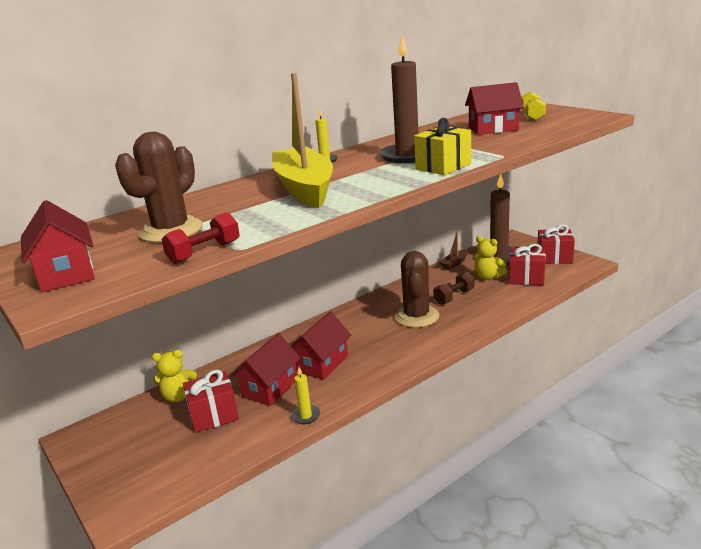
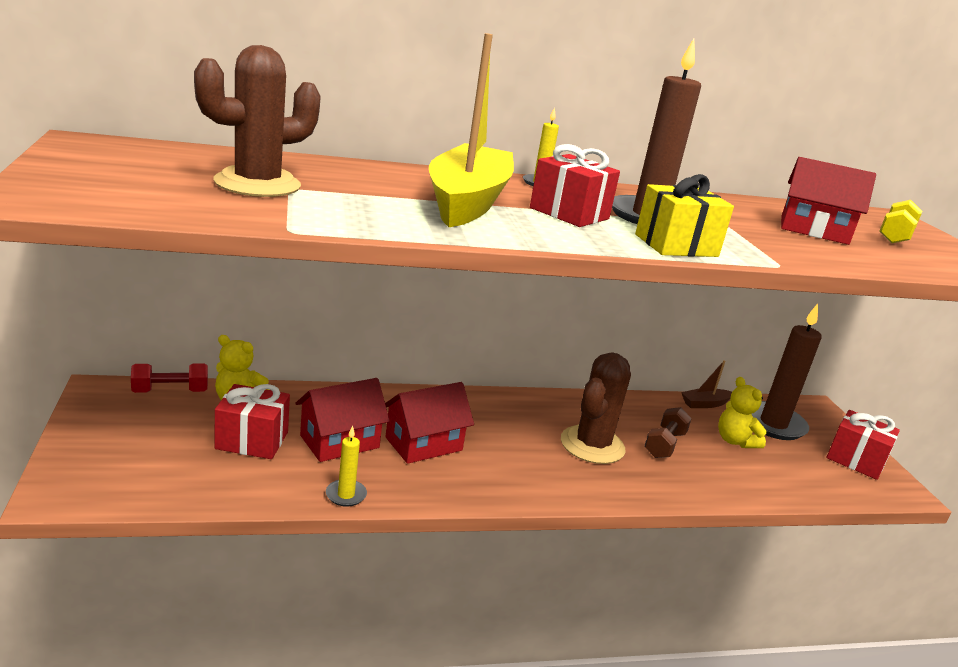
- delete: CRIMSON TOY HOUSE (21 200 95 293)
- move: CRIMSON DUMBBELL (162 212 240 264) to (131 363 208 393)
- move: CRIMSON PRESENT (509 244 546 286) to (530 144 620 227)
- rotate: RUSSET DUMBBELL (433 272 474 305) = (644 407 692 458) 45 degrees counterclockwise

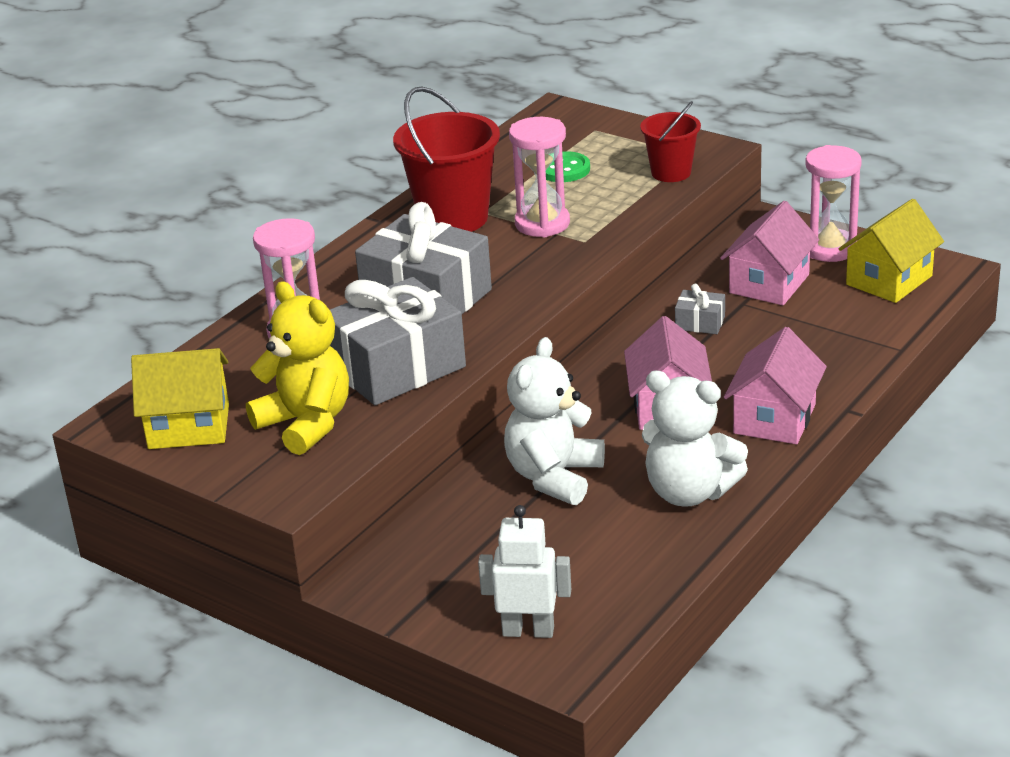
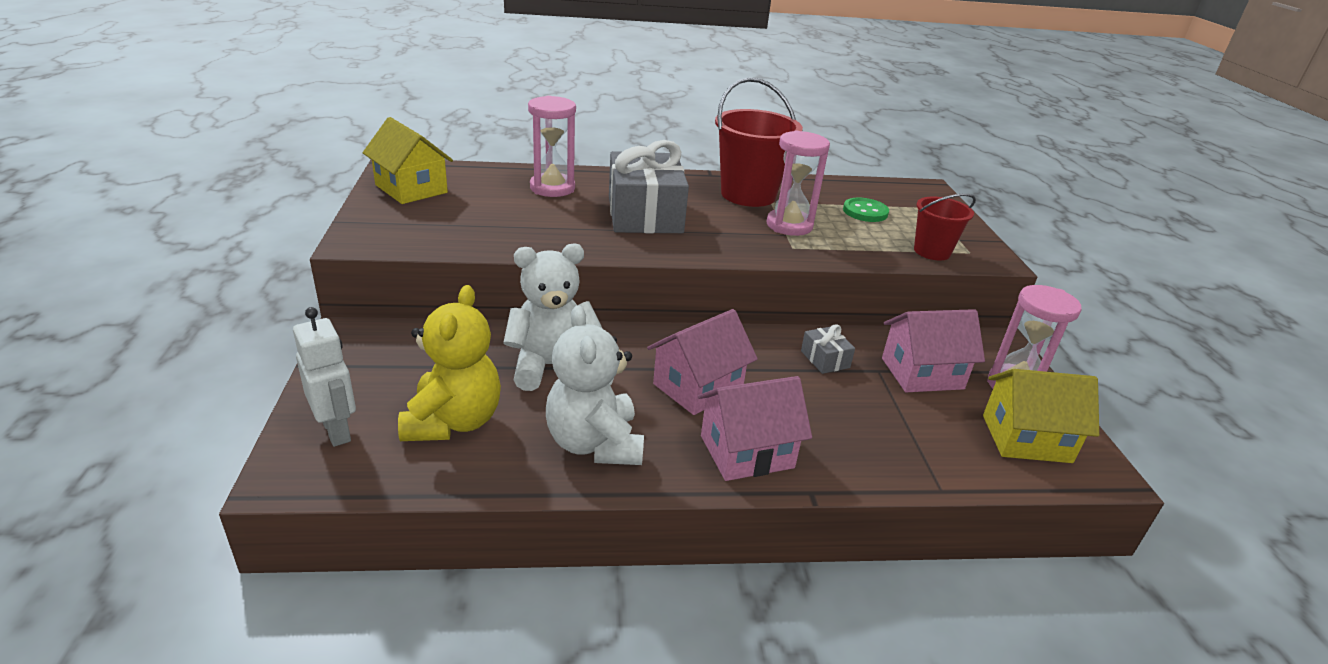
- delete: ASH-GREY PRESENT (330 277 466 405)
- move: GOLDEN TEDDY BEAR (246 281 349 455) to (398 285 501 441)

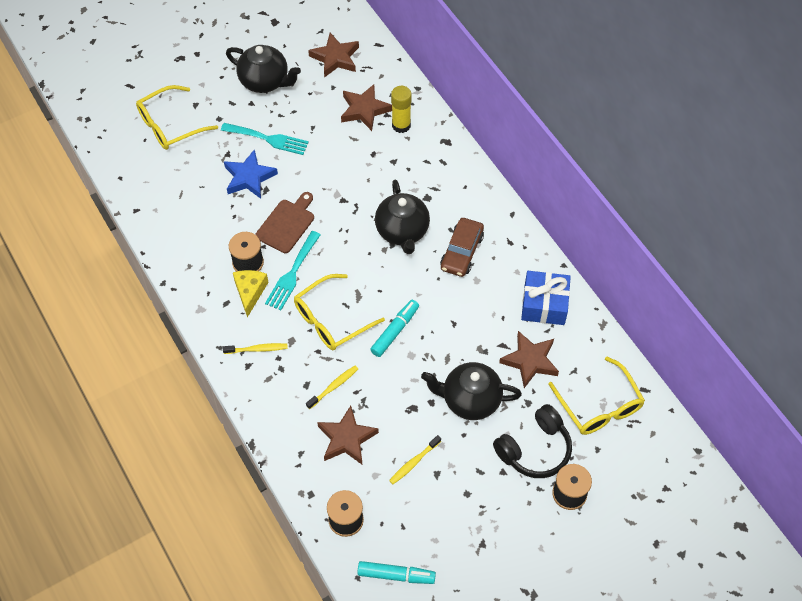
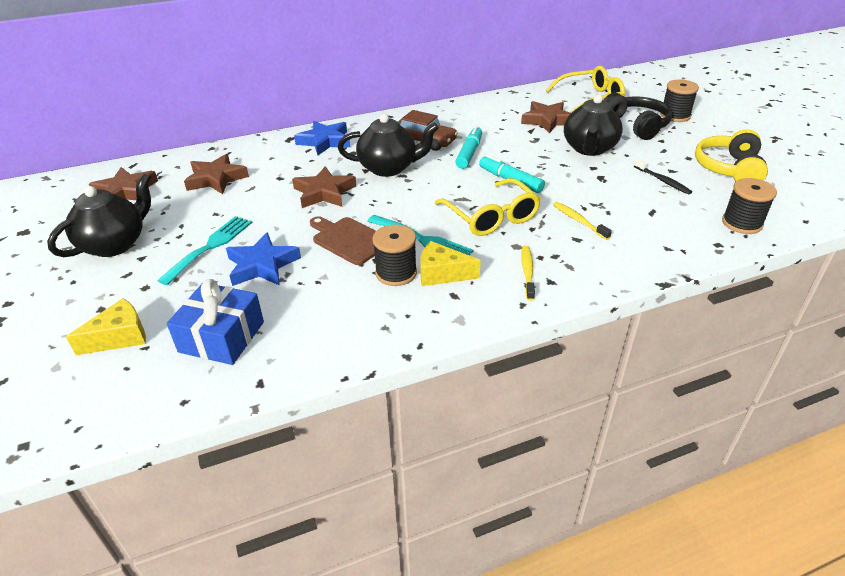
- delete: GOLDEN GLUE (391 86 412 133)
- insert: ROYAL BLUE FIVE-POINTED STAR (294 121 350 155)
- insert: GOLDEN HEADPHONES (695 129 768 182)
- move: RUSSET FIVE-POINTED STAR (317 406 379 464) to (292 166 356 208)
- move: TURQUOISE MARKER PEN (357 561 436 584) to (455 126 482 169)
- move: ROYAL BLUE PRESENT (521 271 571 325) to (167 279 264 365)
- replace: GOLDEN SPECTACLES (136 85 218 150) to GOLDEN CHEESE WEDGE (66 298 146 355)
- recolor: GOLDEN TOOTHBRUSH (389 435 441 484) to BLACK TOOTHBRUSH (634 159 692 195)

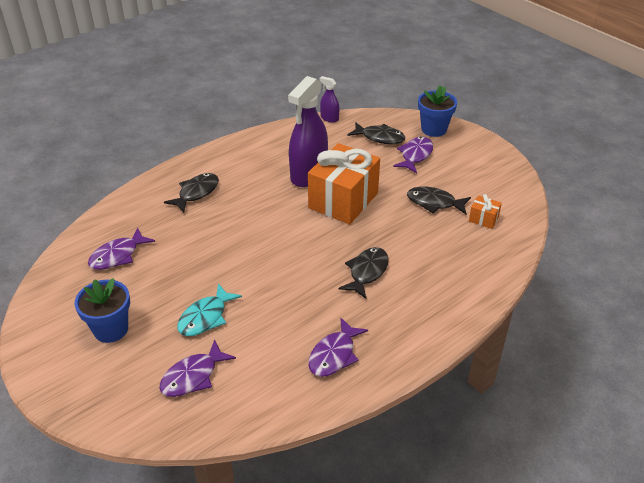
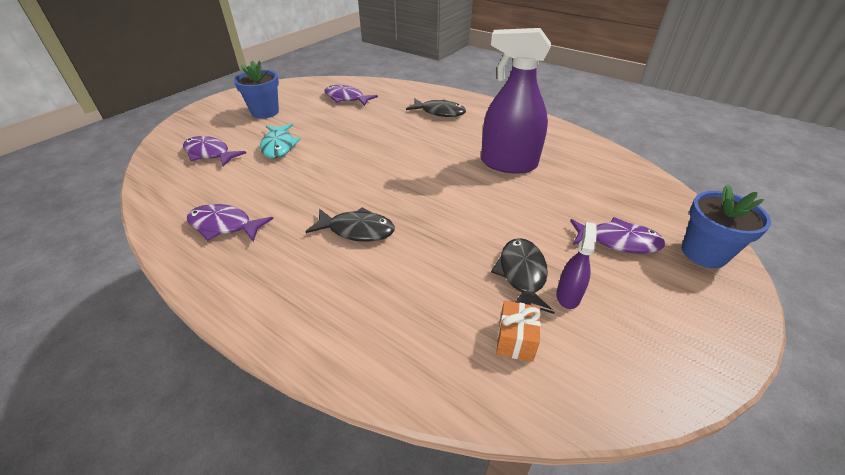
- delete: ORANGE-COLOURED PRESENT (308 143 380 224)
- delete: BLACK TOY FISH (348 122 405 144)
- move: PURPLE SPRAY CLEANER (319 76 339 123) to (556 222 597 309)
- rotate: TURQUOISE TOY FISH (177 283 242 336) = (260 123 301 158) 120 degrees counterclockwise

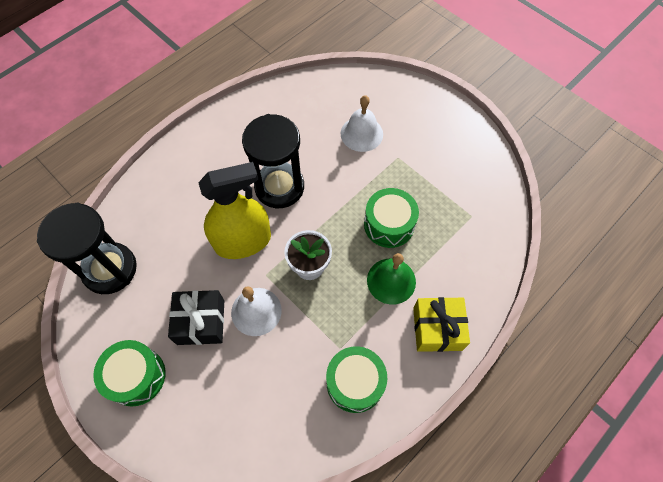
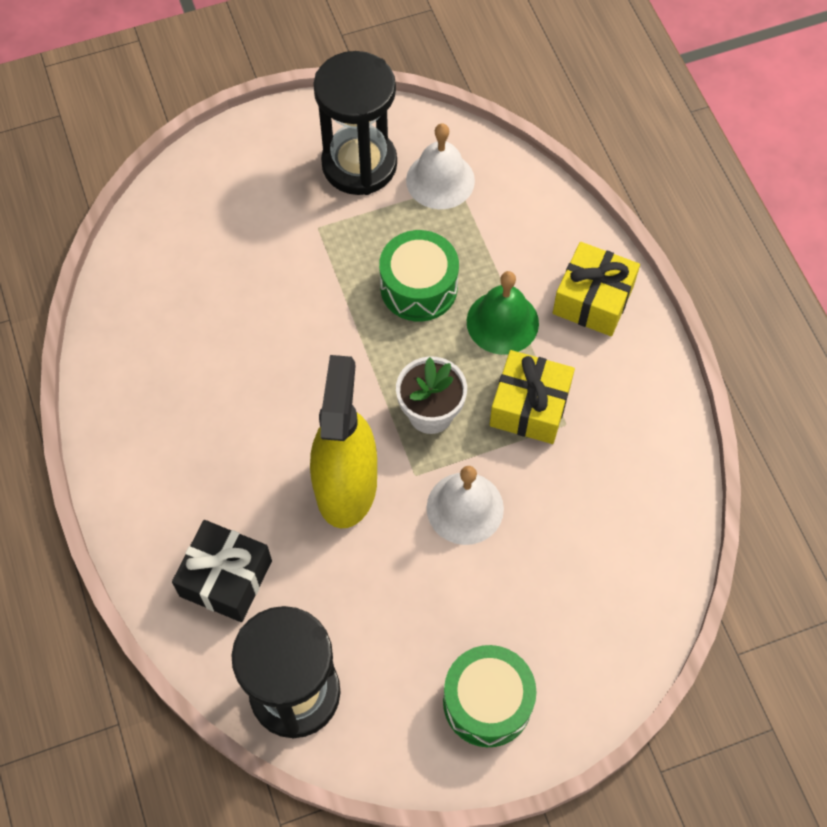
- delete: EMERALD TOY DRUM (326 346 387 413)
- insert: GOLDEN PRESENT (489 350 575 444)
- move: BLACK PRESENT (168 290 224 345) to (172 520 272 622)
- move: BLACK SANDGLASS (242 114 304 208) to (313 51 397 195)
- move: PURE WHITE BELL (341 95 383 152) to (406 123 475 209)

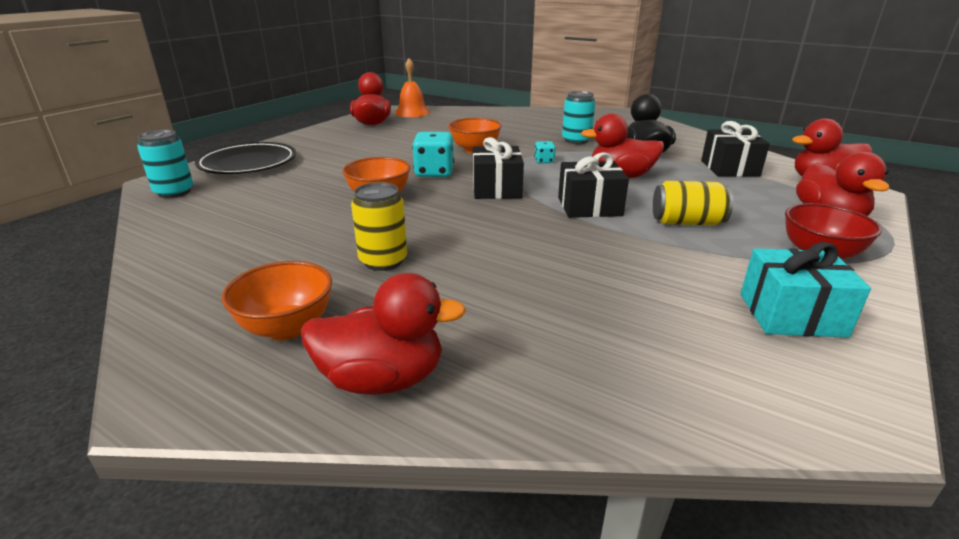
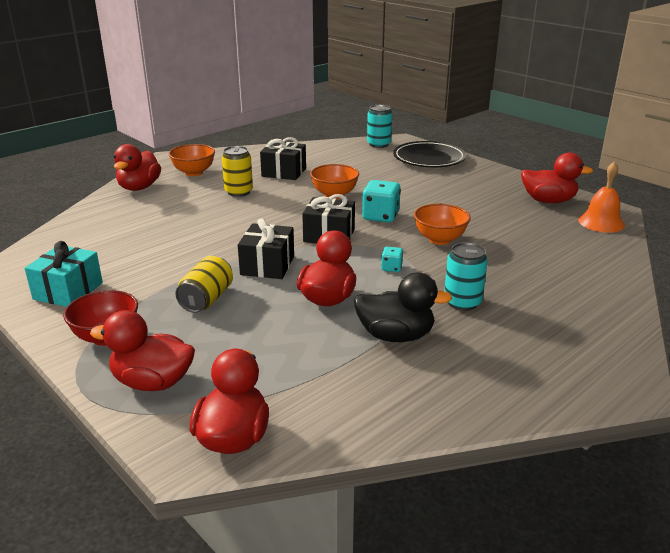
- move: BLACK PRESENT (701 121 770 177) to (260 137 306 180)

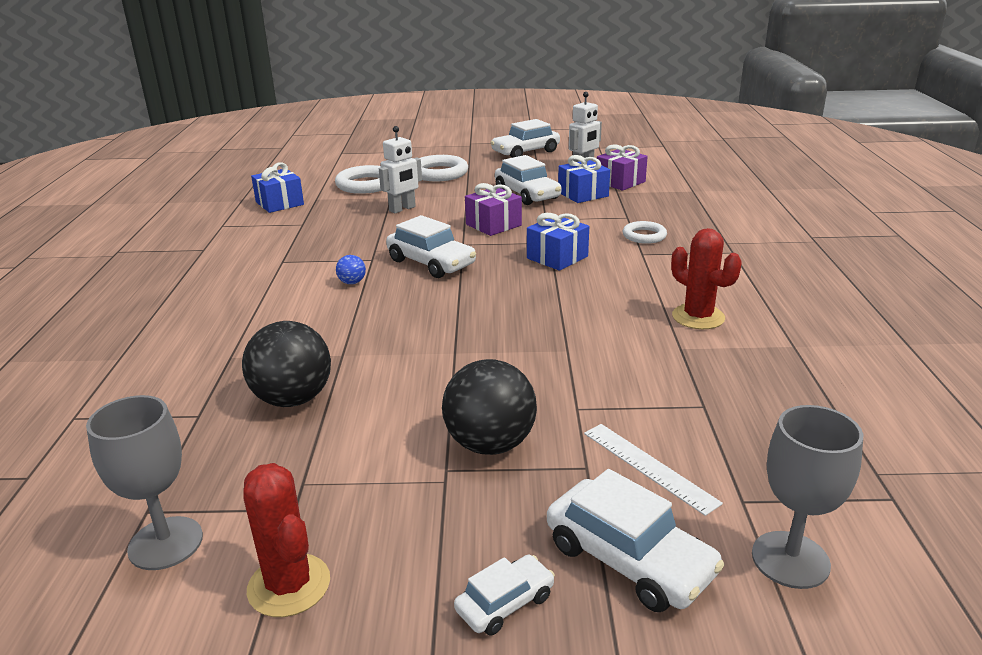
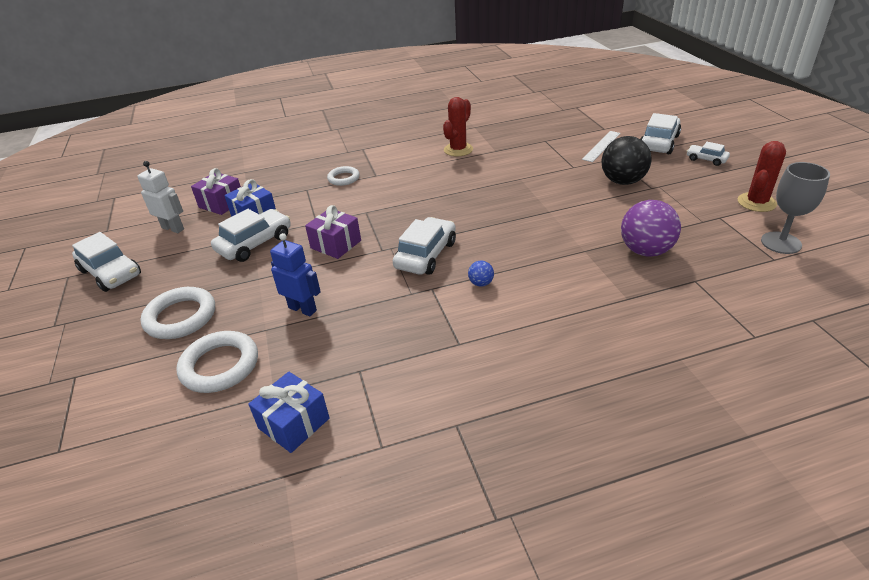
- delete: ROYAL BLUE PRESENT (527 213 589 271)
- delete: ASH-GREY WINE GLASS (752 405 863 589)
- recolor: BLACK PLAY BALL (242 321 331 407) to PURPLE PLAY BALL (621 200 681 257)
- recolor: PURE WHITE ROBOT FIGURE (379 126 422 214) to ROYAL BLUE ROBOT FIGURE (270 233 321 316)

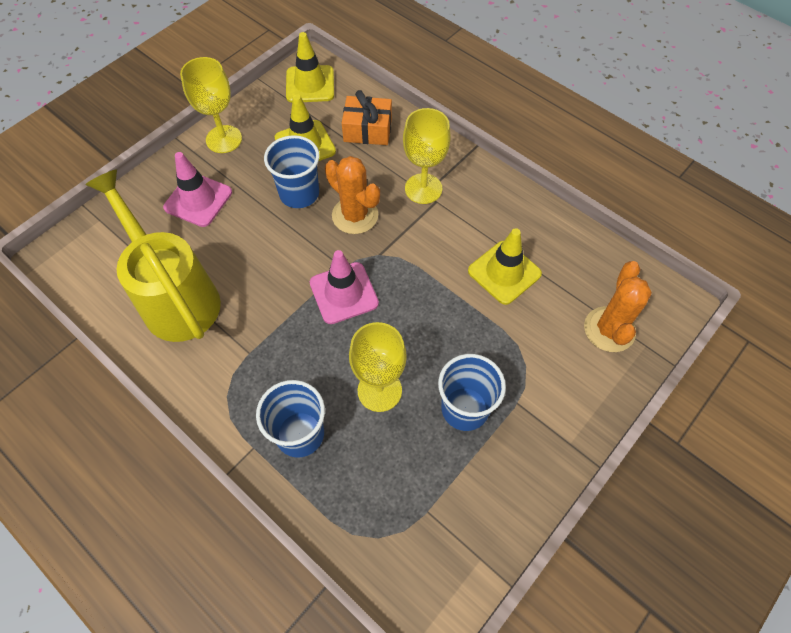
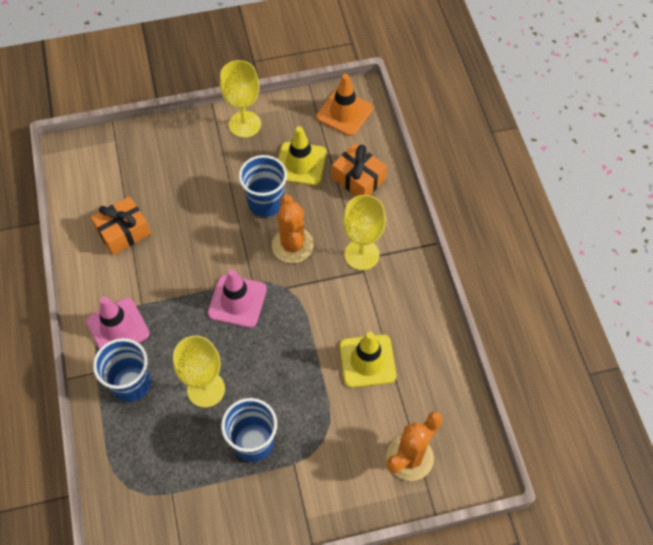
- move: PINK ROAD CONE (163 152 232 227) to (86 297 150 349)
- replace: GOLDEN WATERING CAN (85 169 221 342) to ORANGE-COLOURED PRESENT (91 196 151 255)
- recolor: GOLDEN ROAD CONE (286 32 334 103) to ORANGE-COLOURED ROAD CONE (316 74 373 136)

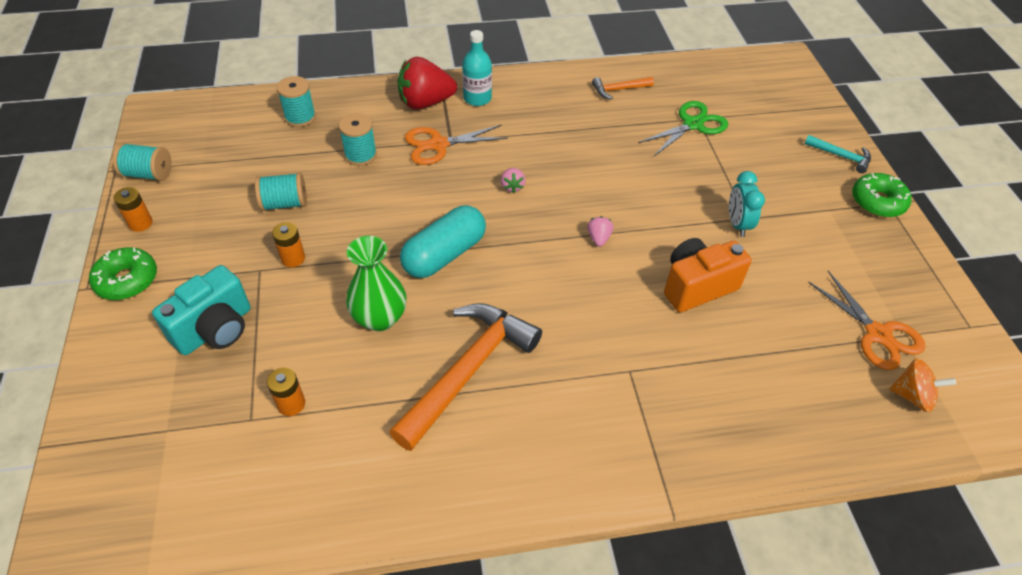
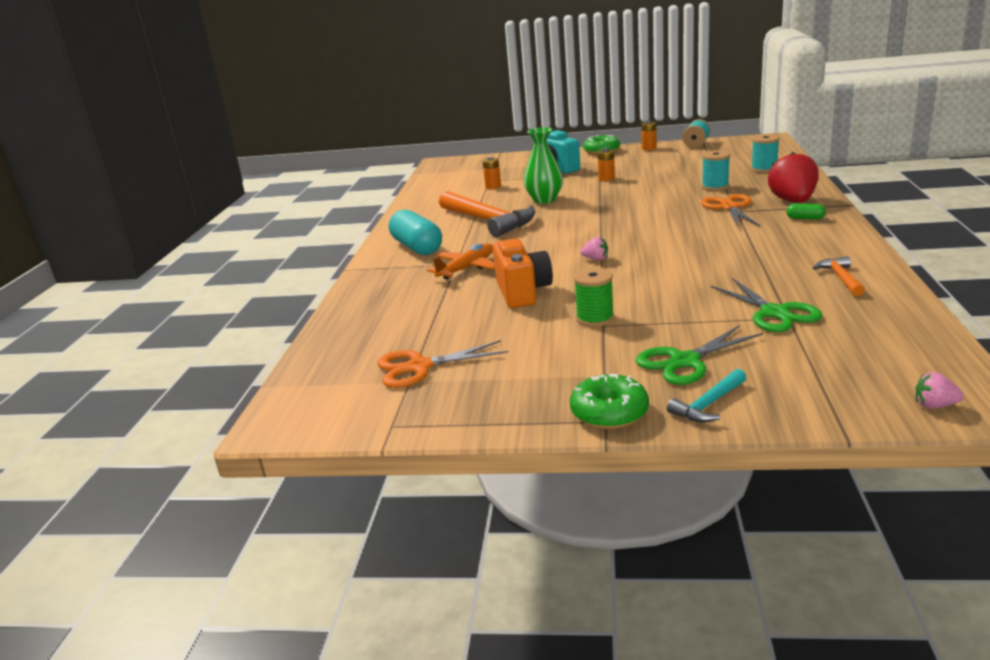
- delete: TURQUOISE BOBBIN (255 172 307 211)
- delete: ORANGE-COLOURED TOY TOP (890 358 956 412)
- insert: ORANGE-COLOURED AEROPLANE (427 243 495 280)
- insert: EMERALD SCISSORS (635 325 763 385)
- move: TURQUOISE CAPSULE (400 205 486 278) to (389 210 442 255)
- move: PINK TOY STRAWBERRY (501 168 526 193) to (915 372 964 409)
- replace: TURQUOISE FLASK (462 30 492 106) to EMERALD CAPSULE (786 203 826 220)
- replace: TURQUOISE BEDSIDE CLOCK (729 171 765 237) to EMERALD BOBBIN (574 268 614 327)

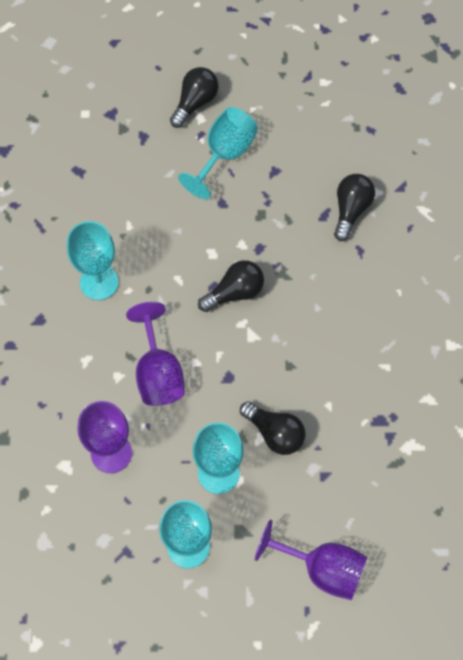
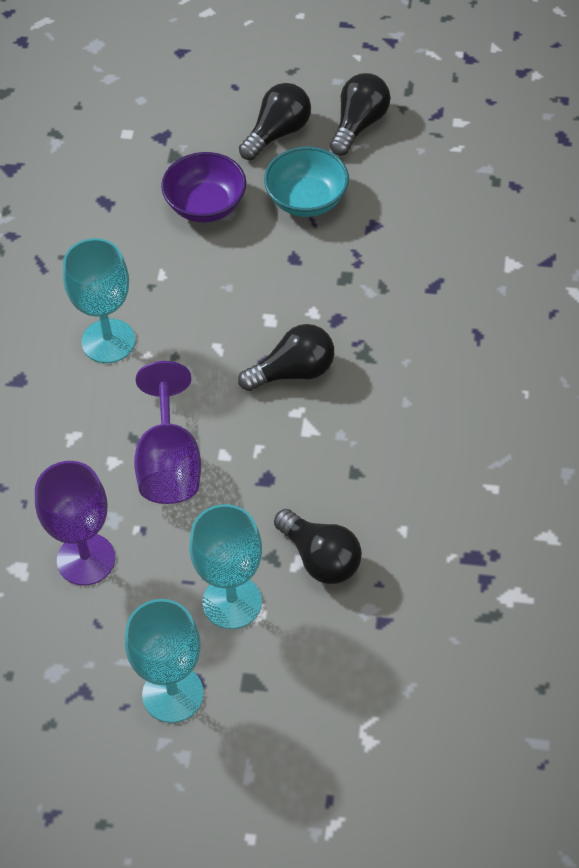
- delete: PURPLE WINE GLASS (255 520 367 600)
- insert: PURPLE DEEP DISH (161 152 246 223)
- move: BLACK BULB (334 174 375 241) to (330 73 390 156)
- replace: TURQUOISE WINE GLASS (178 107 258 199) to TURQUOISE DEEP DISH (264 147 349 217)

